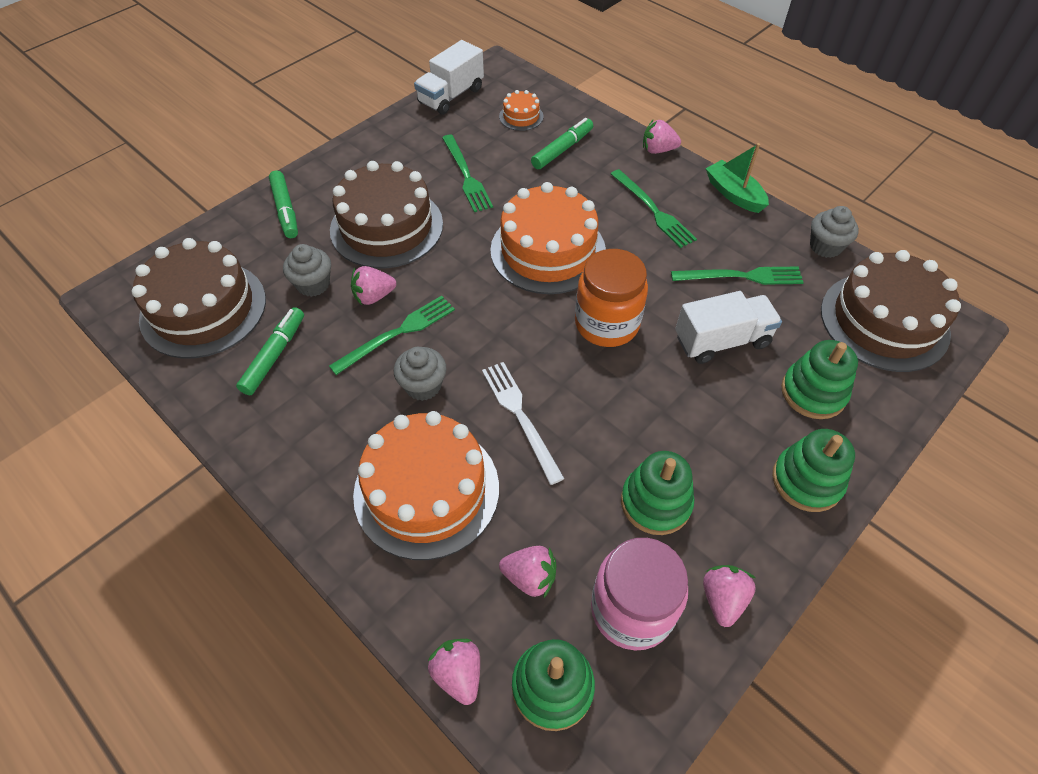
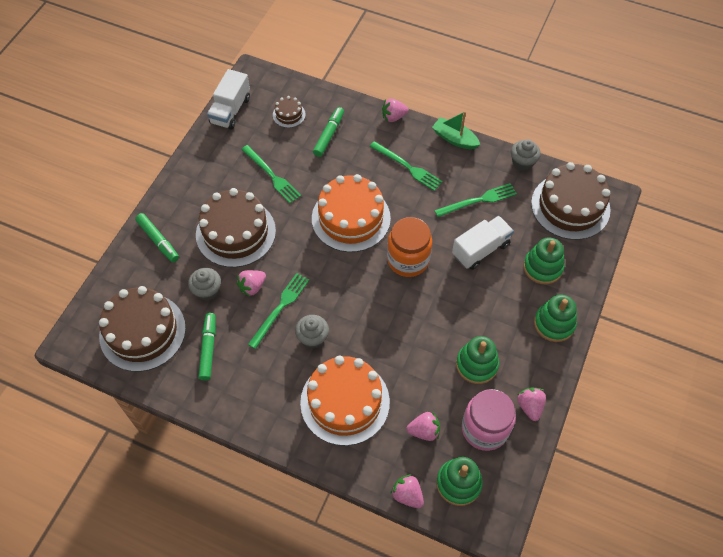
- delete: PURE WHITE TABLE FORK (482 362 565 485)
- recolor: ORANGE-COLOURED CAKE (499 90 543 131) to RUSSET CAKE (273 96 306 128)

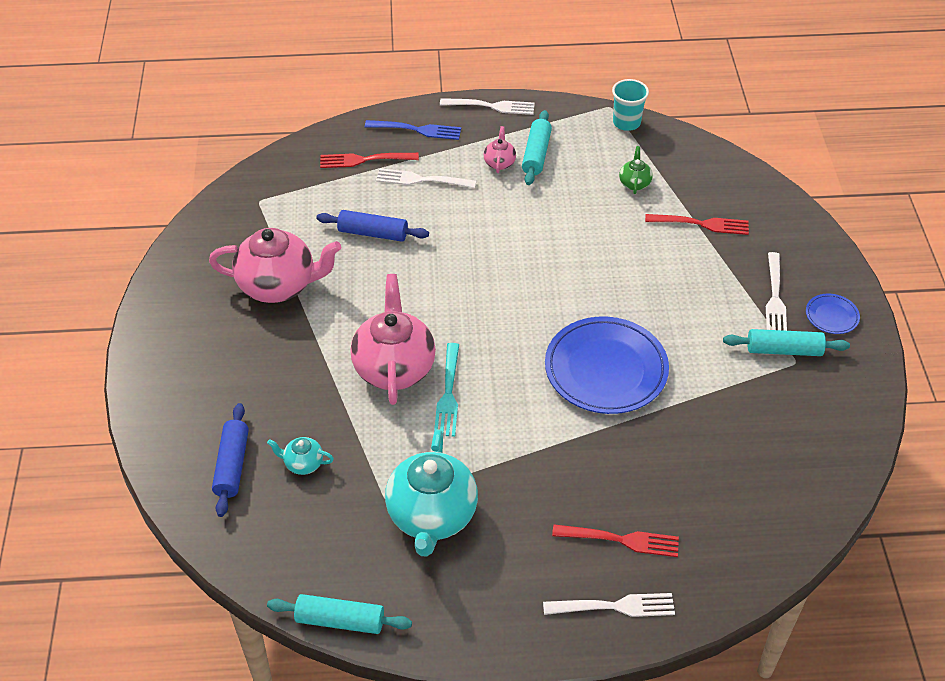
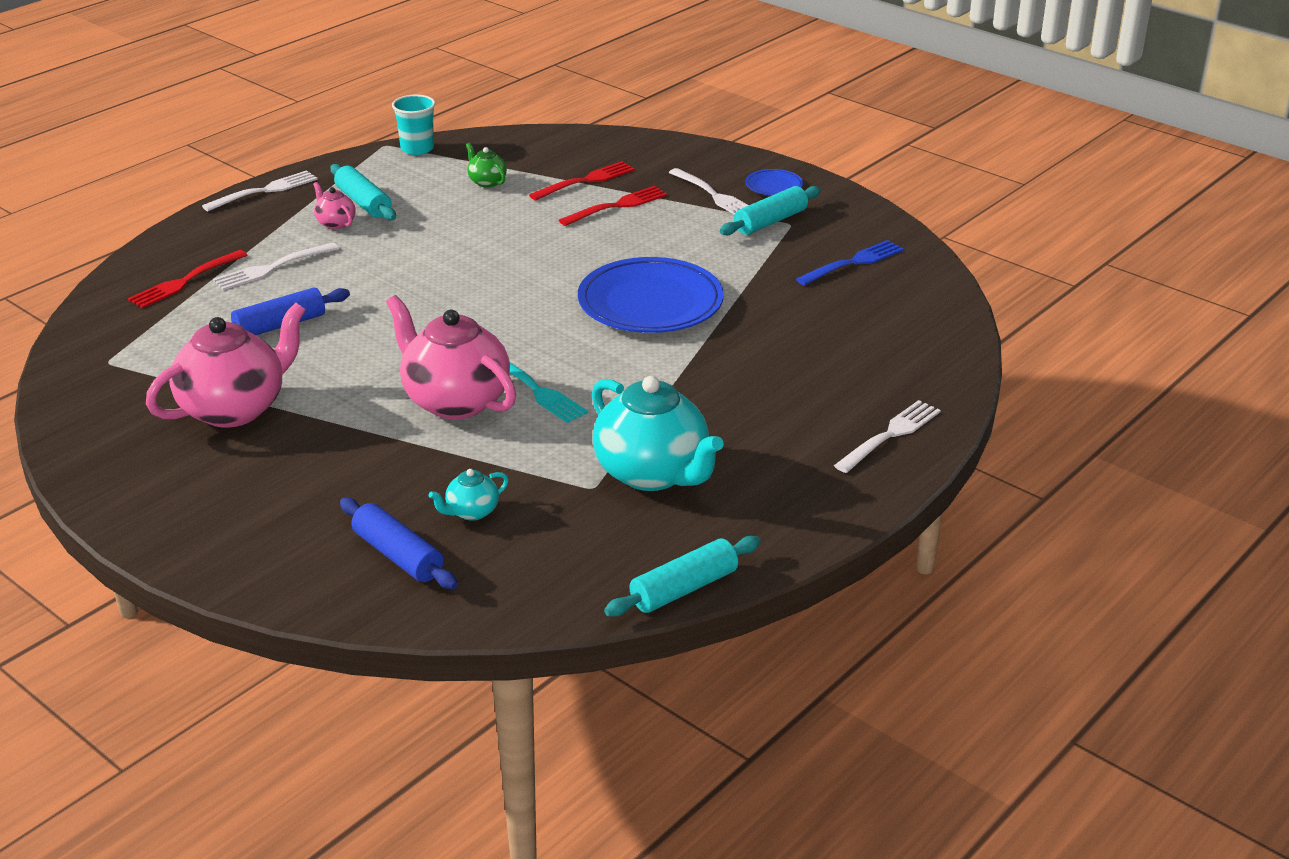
- move: ROYAL BLUE TABLE FORK (365 120 461 140) to (796 240 904 286)
- move: CRIMSON TABLE FORK (552 524 679 557) to (559 186 668 226)

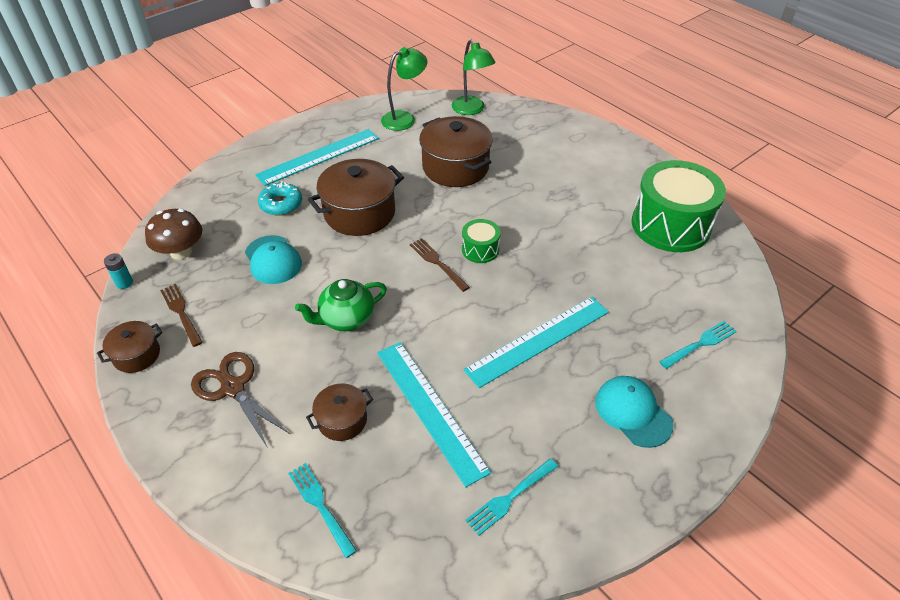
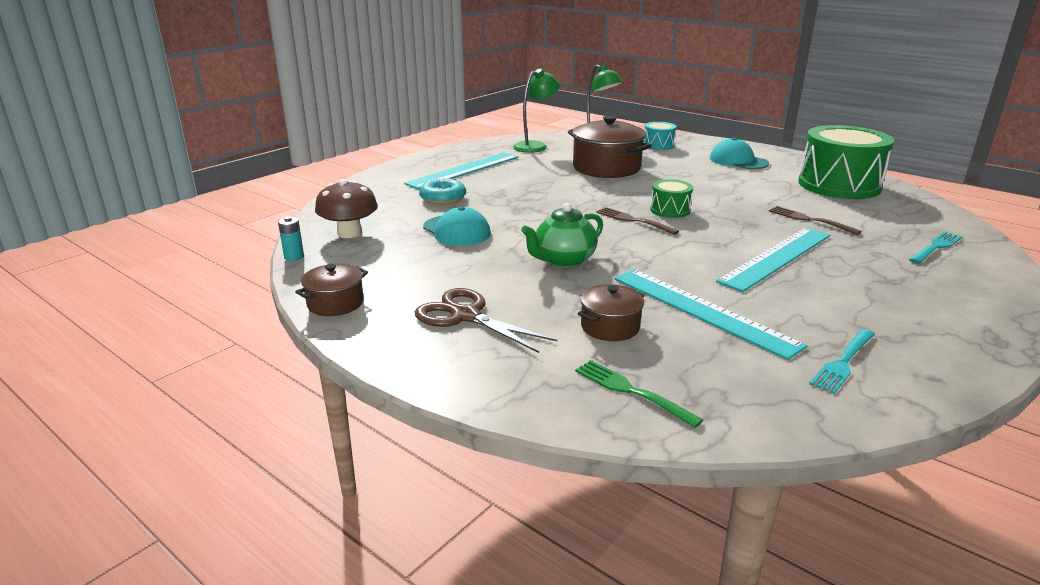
- delete: RUSSET STOCKPOT (308 159 404 236)
- insert: TURQUOISE TOY DRUM (643 122 677 150)
- move: RUSSET TABLE FORK (160 284 203 347) to (769 206 862 235)
- move: TURQUOISE CAP (595 376 673 448) to (709 138 769 169)
- recolor: TURQUOISE TABLE FORK (288 463 357 558) to EMERALD TABLE FORK (575 360 703 428)

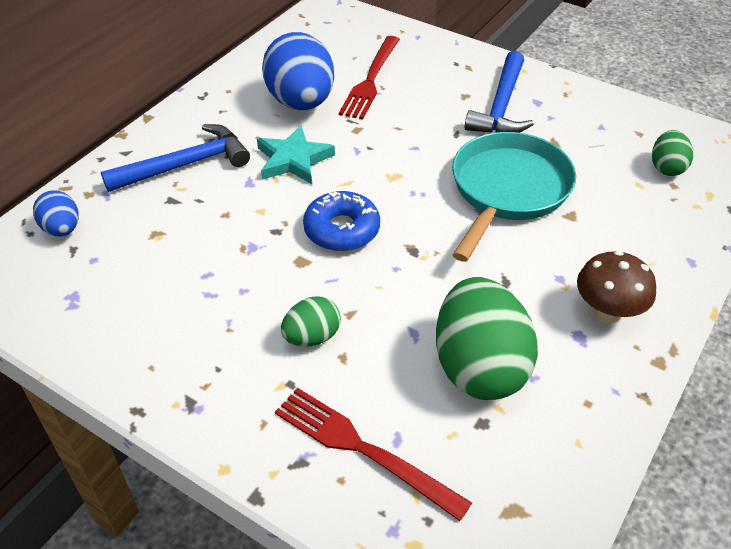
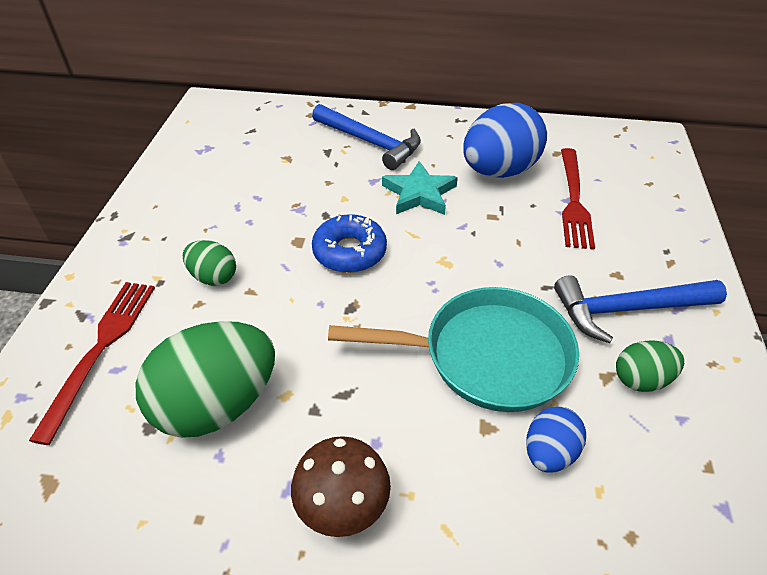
- move: ROYAL BLUE EGG SHAPE (33 190 79 236) to (526 406 586 473)
- move: EMERALD EGG SHAPE (652 130 693 176) to (616 340 684 392)
- rotate: CRIMSON TABLE FORK (339 36 400 119) = (561 148 595 250) 75 degrees counterclockwise

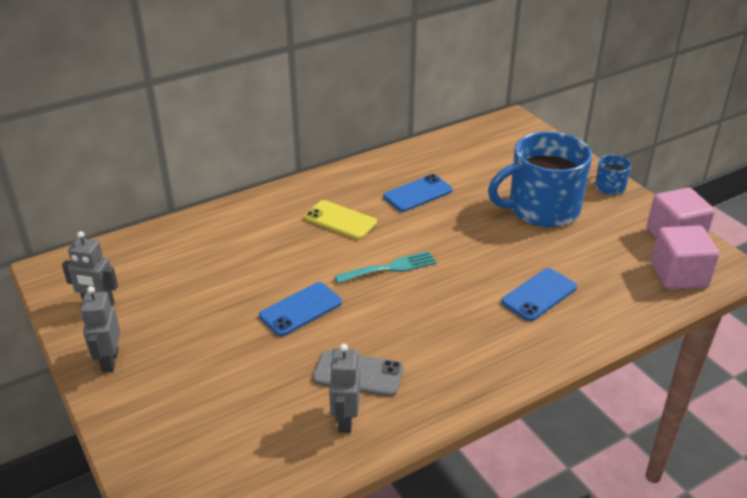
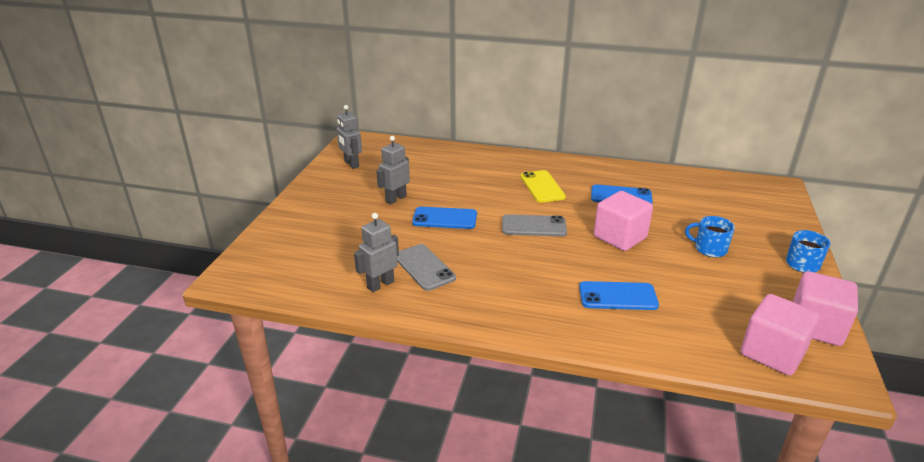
- insert: PINK SOLID CUBE (594 191 653 251)
- move: ASH-GREY ROBOT FIGURE (80 286 120 372) to (376 136 410 204)
- replace: TURQUOISE TABLE FORK (335 251 437 283) to ASH-GREY SMARTPHONE (502 214 567 237)
- resize: ROYAL BLUE COFFEE MUG (488 132 592 227) = (685 216 735 257) x0.44

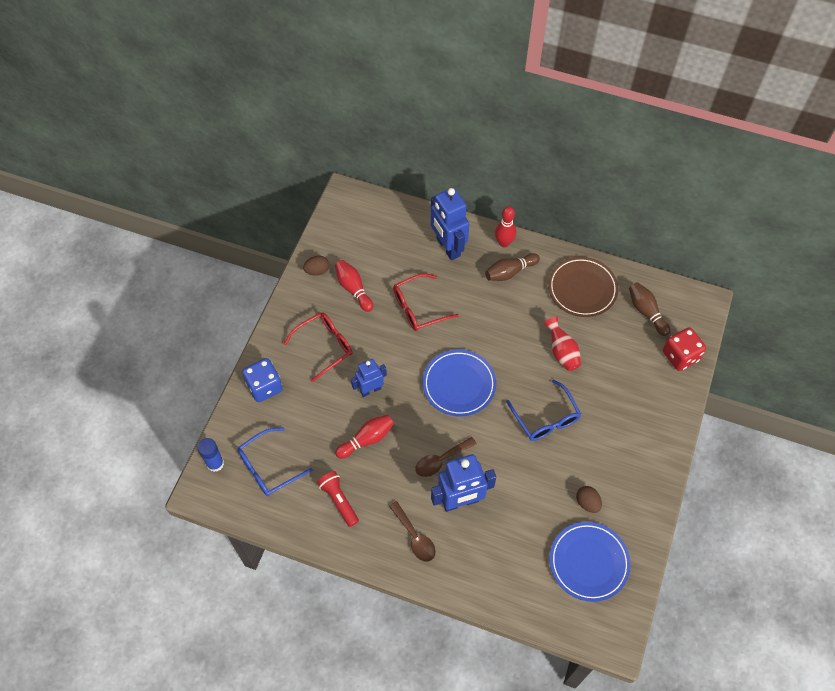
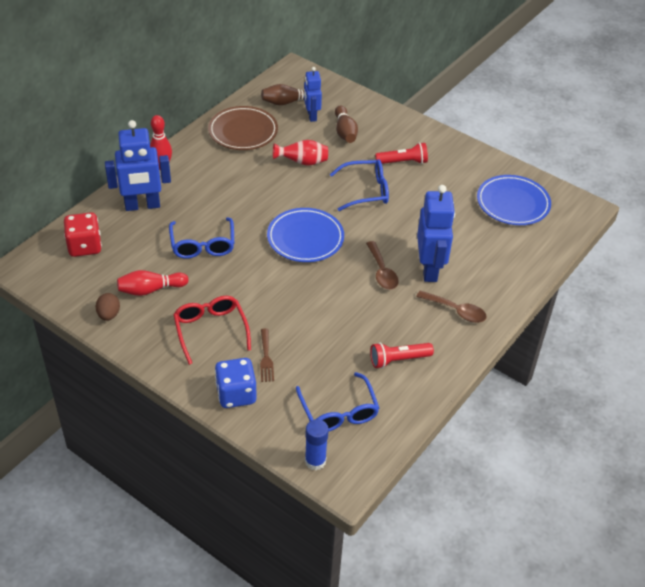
- delete: CRIMSON TENPIN (335 415 394 459)
- delete: RUSSET EGG SHAPE (576 486 602 513)
- insert: RUSSET TABLE FORK (260 328 274 382)
- insert: CRIMSON FLASHLIGHT (375 142 428 164)
- move: ROYAL BLUE ROBOT FIGURE (351 359 387 397) to (304 67 322 122)
- move: RUSSET TENPIN (485 253 540 281) to (335 105 358 143)
- move: CRIMSON DICE (663 327 706 371) to (64 212 102 257)
- recolor: CRIMSON SPECTACLES (393 273 459 331) to ROYAL BLUE SPECTACLES (169 217 234 258)
- rotate: RUSSET SPOON (389 501 436 562) = (416 291 487 323) 45 degrees clockwise

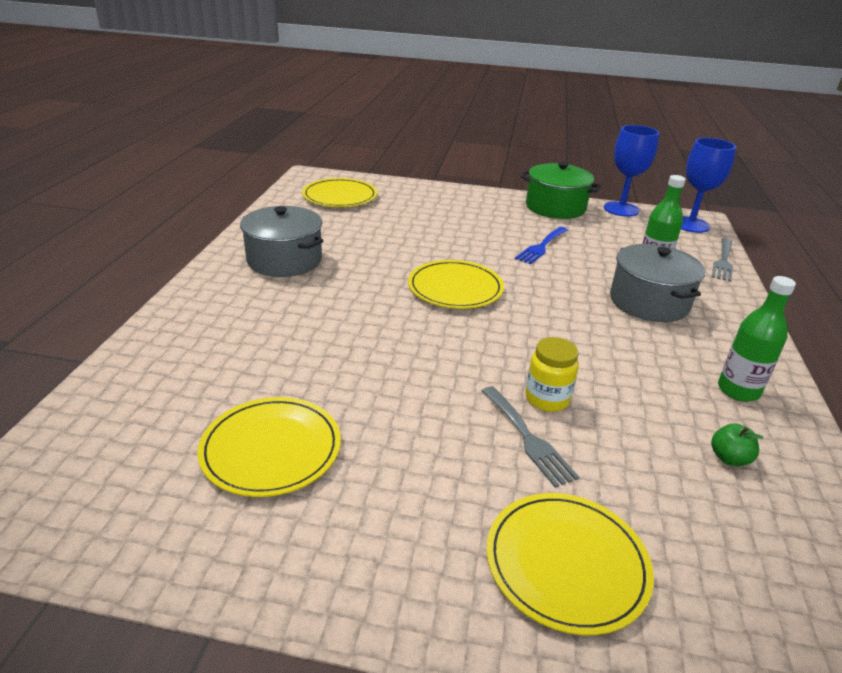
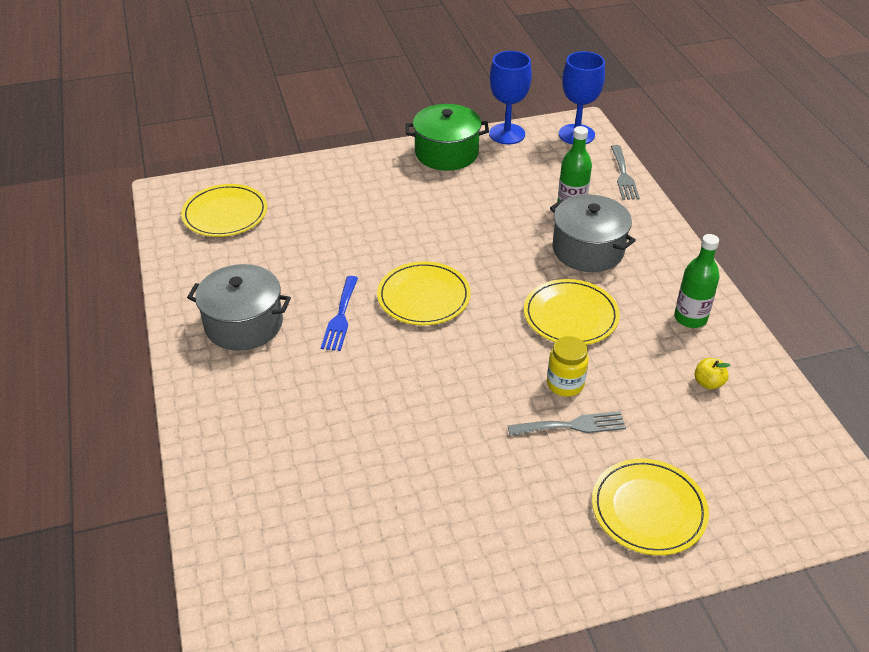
- move: GOLDEN FLAT DISH (197 397 341 497) to (524 279 620 345)
- move: ROYAL BLUE TABLE FORK (515 227 568 264) to (321 276 358 351)
- recolor: EMERALD APPLE FRUIT (711 423 763 466) to GOLDEN APPLE FRUIT (695 358 731 390)
- rotate: ASH-GREY TABLE FORK (482 386 579 488) = (508 411 626 436) 45 degrees counterclockwise

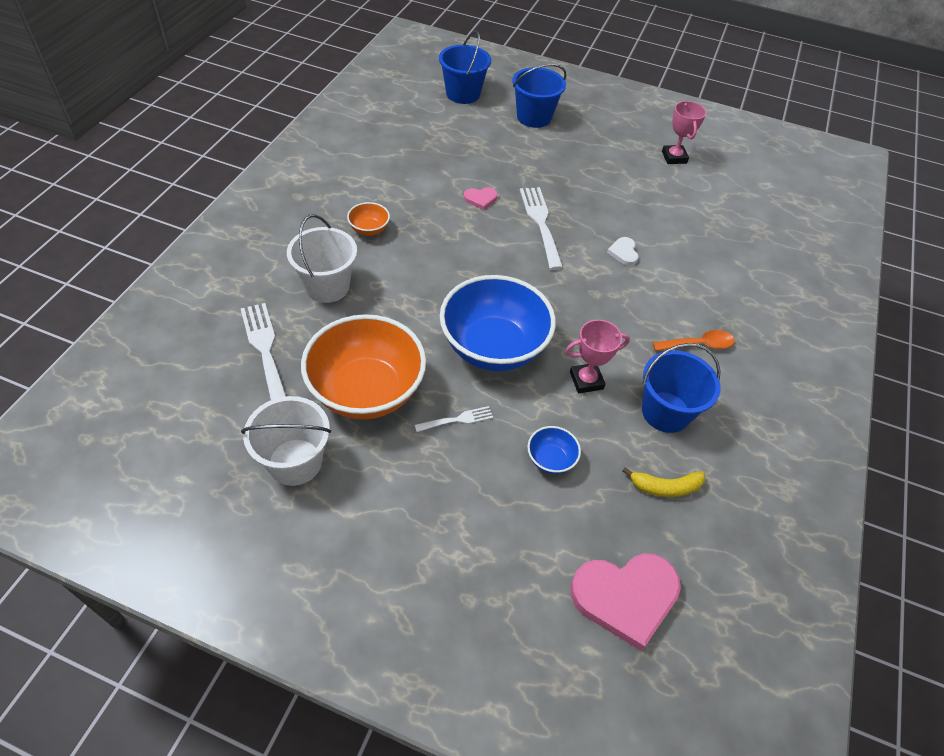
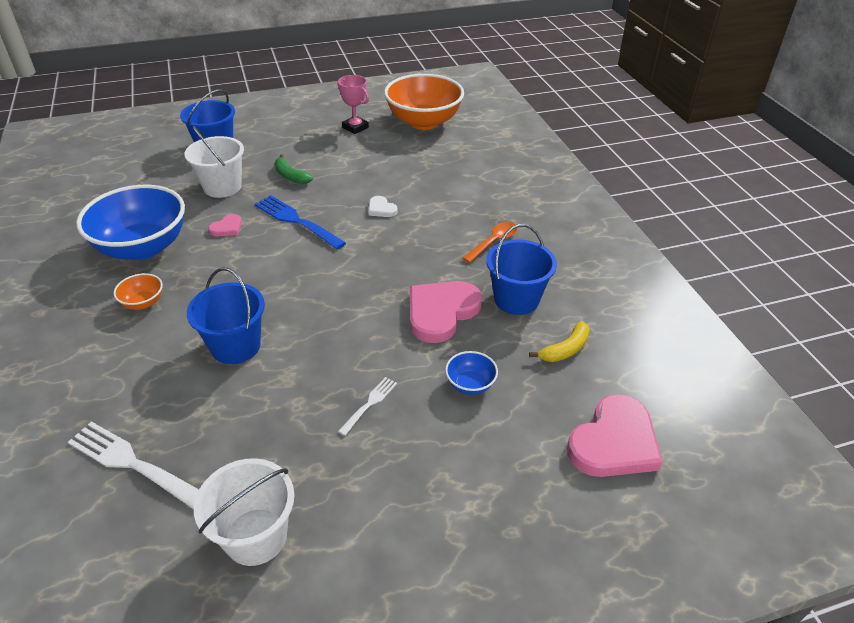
- insert: EMERALD BANANA (275 154 313 184)
- move: PURE WHITE SAND BUCKET (287 214 357 303) to (185 126 244 198)
- move: ORANGE-COLOURED DEEP DISH (301 314 426 420) to (384 74 464 130)
- move: ROYAL BLUE SAND BUCKET (439 30 491 104) to (187 268 265 364)
- move: ROYAL BLUE DEEP DISH (440 275 556 371) to (76 185 185 260)
- replace: PINK TROPHY (565 320 630 393) to PINK HEART (410 281 482 343)
- recolor: PURE WHITE TABLE FORK (520 187 563 270) to ROYAL BLUE TABLE FORK (255 195 346 250)

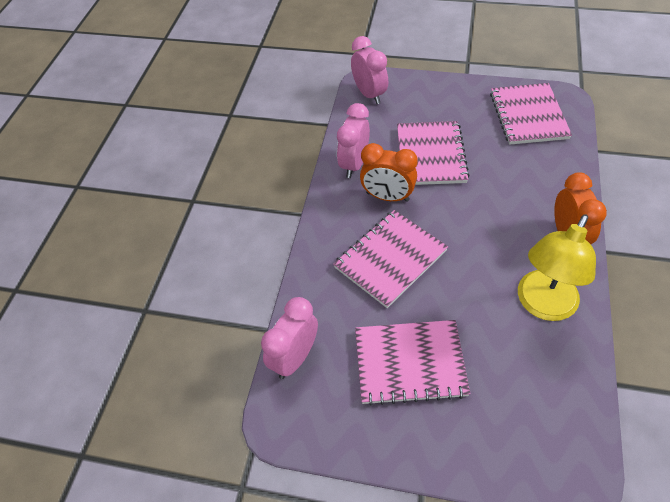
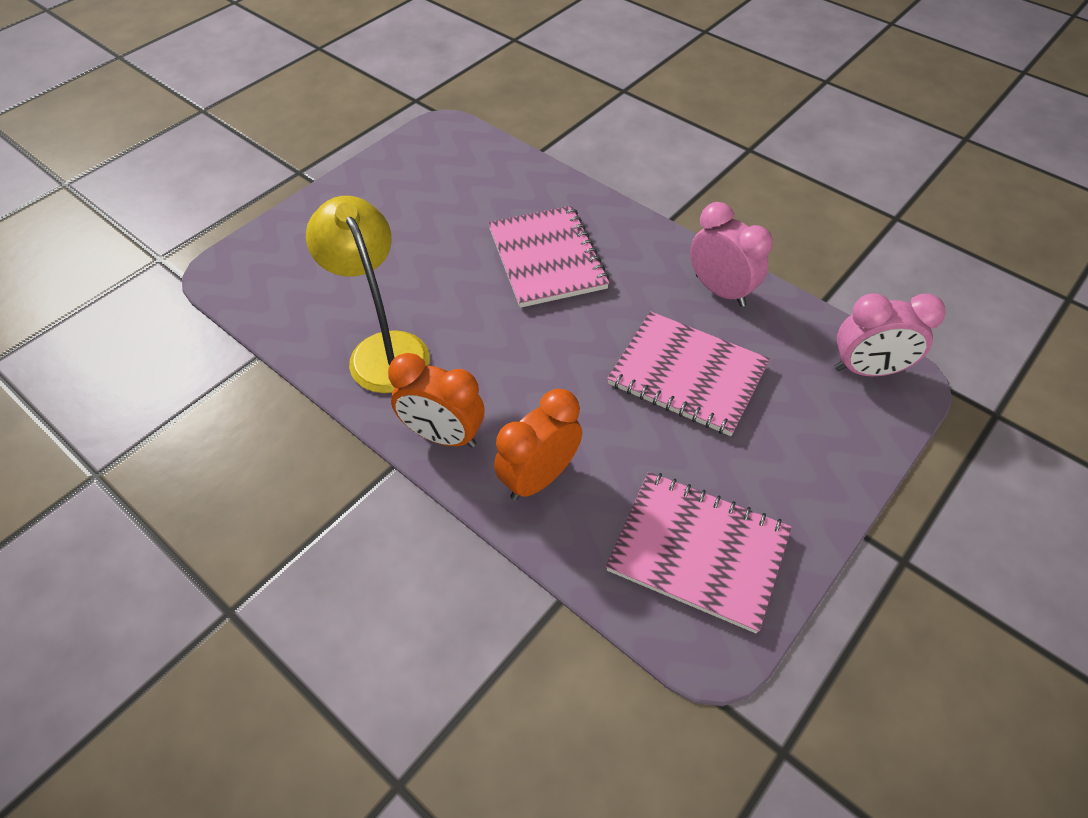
- delete: PINK BEDSIDE CLOCK (261 297 318 379)
- delete: PINK NOTEBOOK (355 320 470 406)
- move: ORANGE-COLOURED BEDSIDE CLOCK (360 143 418 202) to (494 389 582 501)

